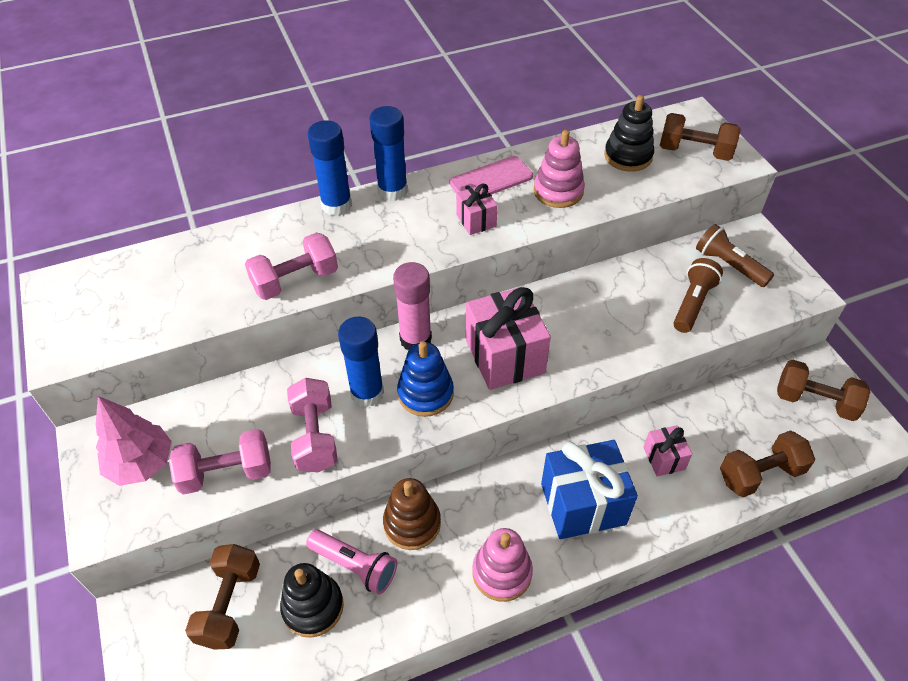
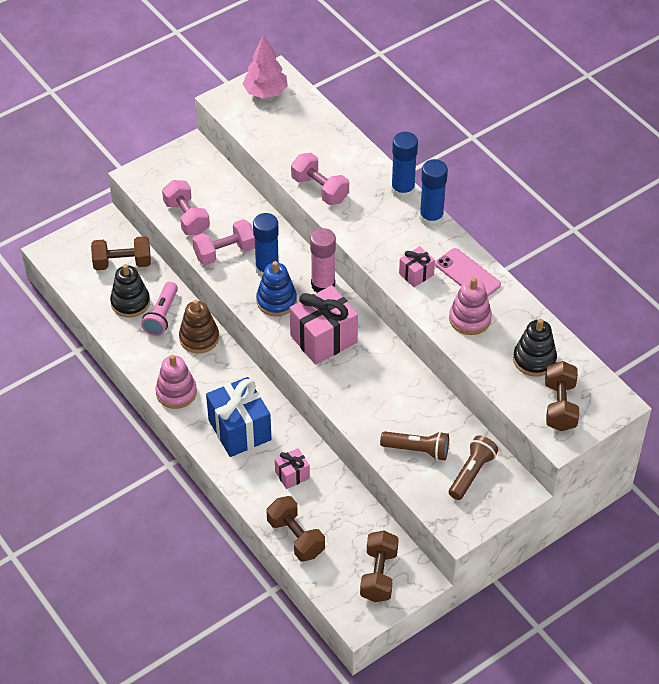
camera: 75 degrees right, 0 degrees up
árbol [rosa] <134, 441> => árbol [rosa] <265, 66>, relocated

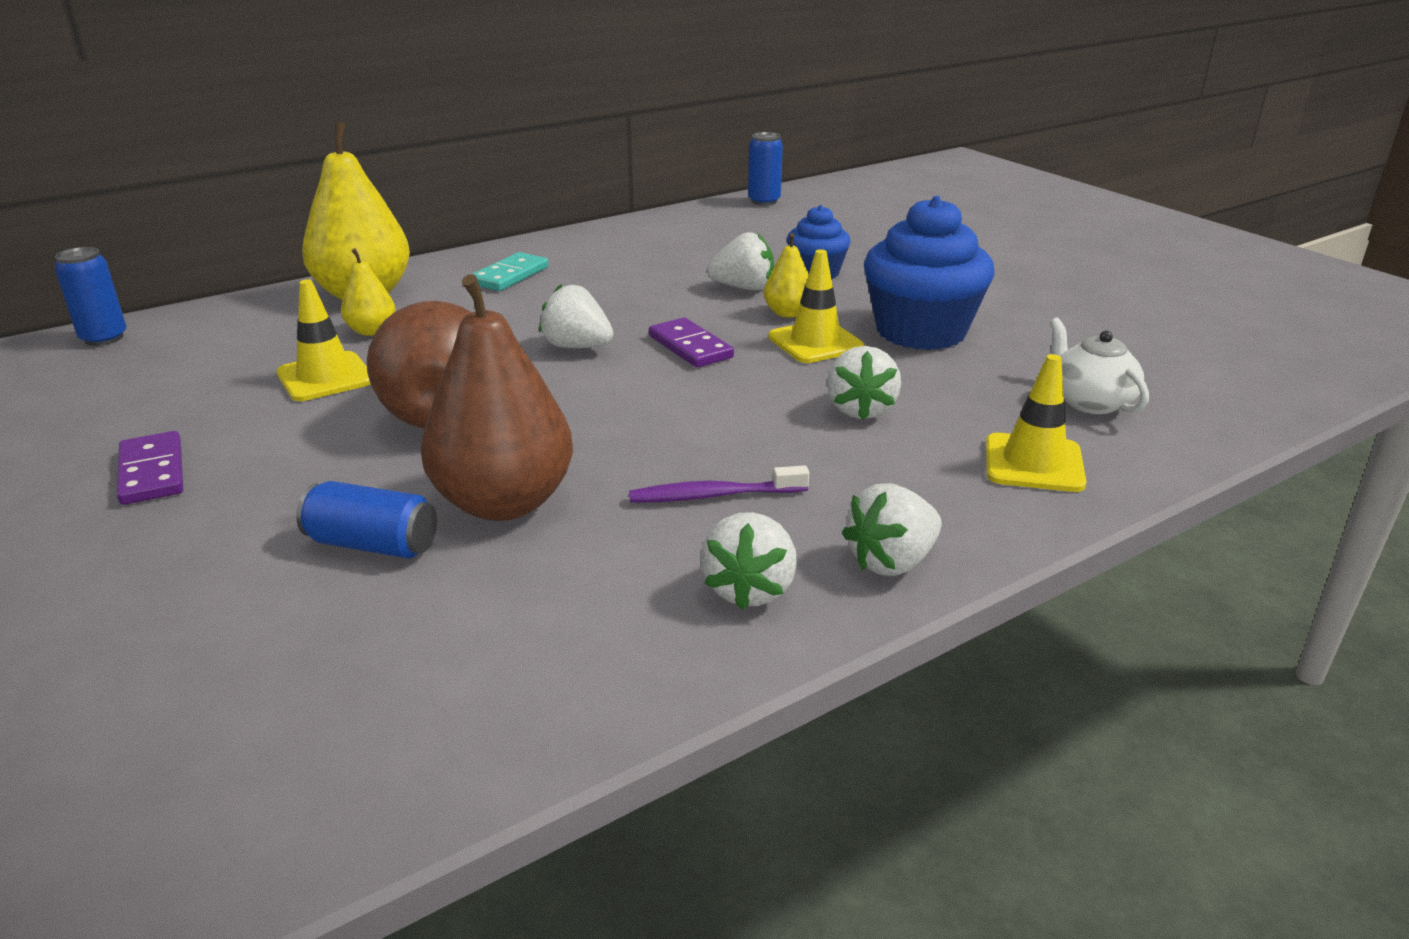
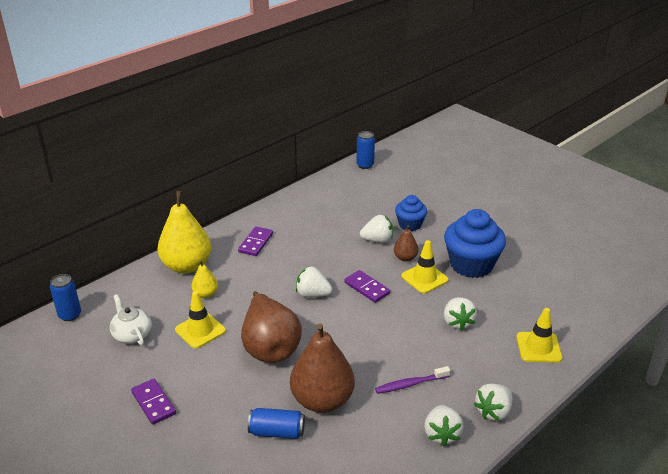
camera: 10 degrees left, 5 degrees up
pera [amarillo] <786, 275> => pera [marrón] <406, 243>
ficha de dominó [turquesa] <511, 271> => ficha de dominó [morado] <255, 241>
tetera [blanco] <1099, 366> => tetera [blanco] <131, 320>, relocated

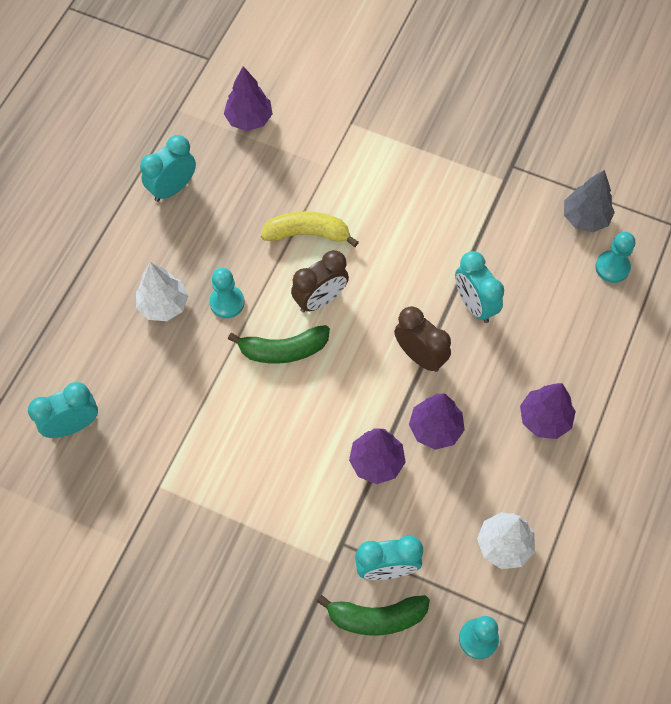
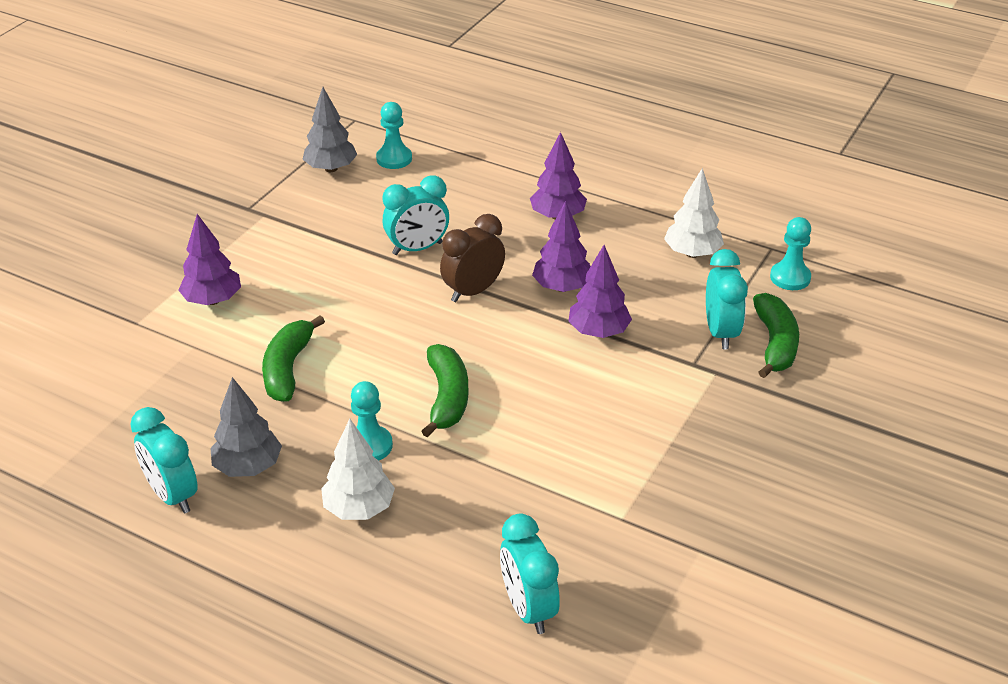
camera: 85 degrees left, 25 degrees down
árbol [morado] <248, 98> => árbol [morado] <209, 259>, relocated
plátano [amarillo] <310, 229> => plátano [verde] <293, 358>
despertador [marrón] <320, 281> => nothing
nothing => árbol [gris] <246, 427>

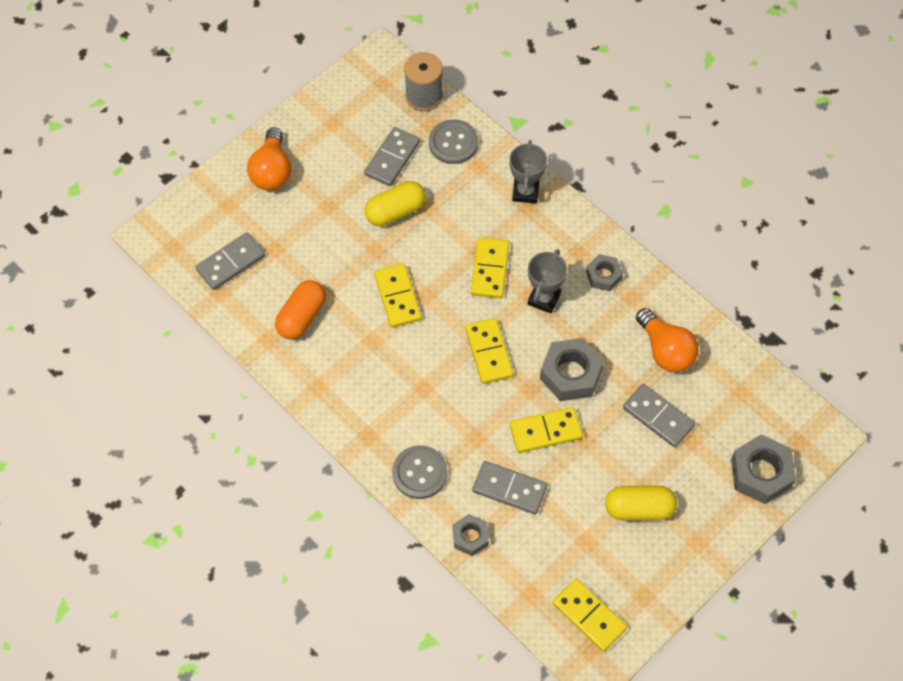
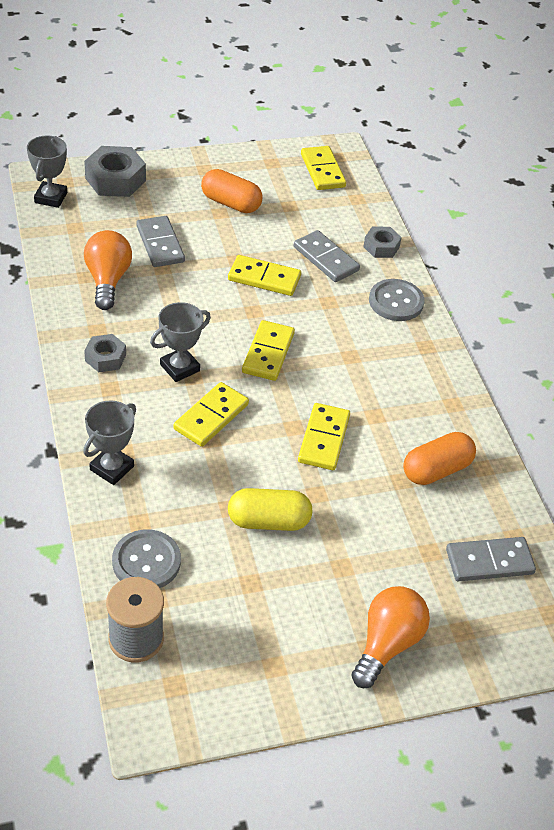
camera: 155 degrees left, 15 degrees down
ficha de dominó [gris] <392, 156> => nothing
tuerca [gris] <572, 369> => nothing
cápsula [amarillo] <641, 503> => cápsula [naranja] <232, 191>
nothing => trofeo [gris] <47, 172>

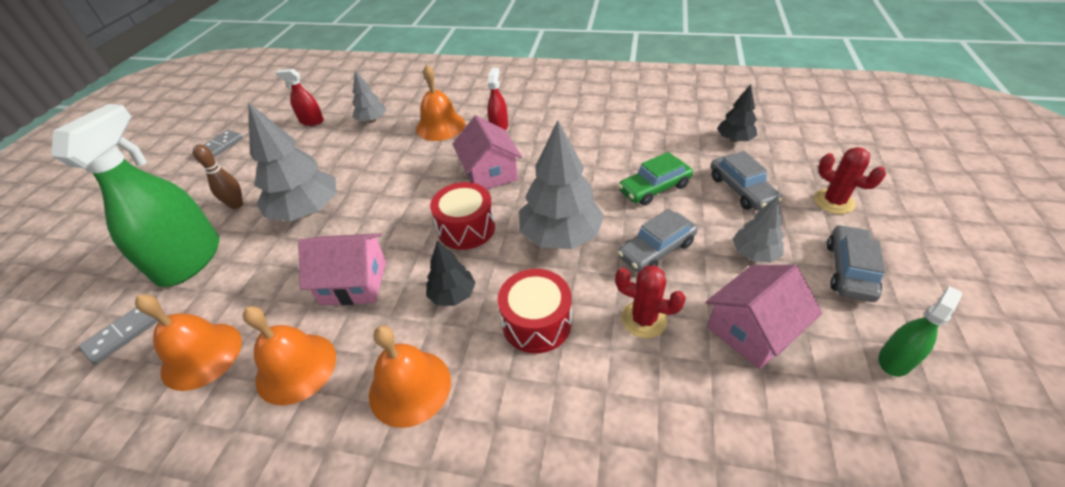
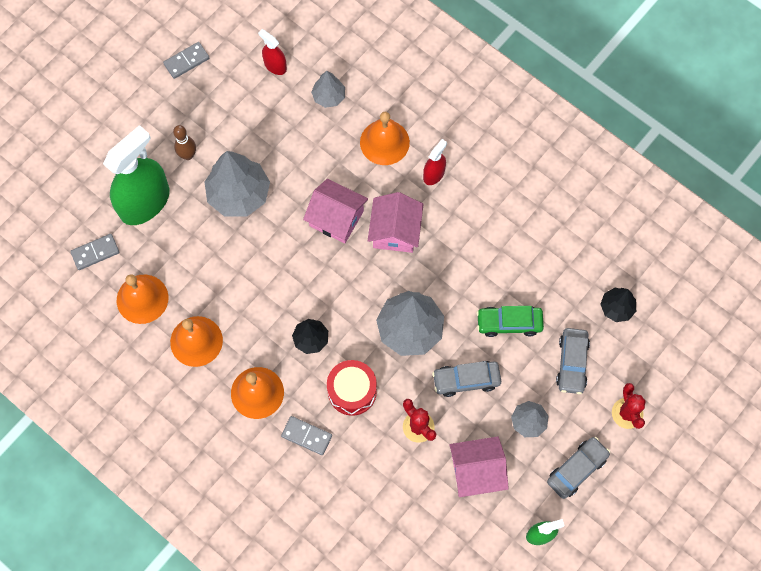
camera: 25 degrees right, 25 degrees up
tambor [rojo] <462, 216> => nothing
casa [rosa] <342, 269> => casa [rosa] <335, 211>, relocated
nothing => ficha de dominó [gris] <306, 435>

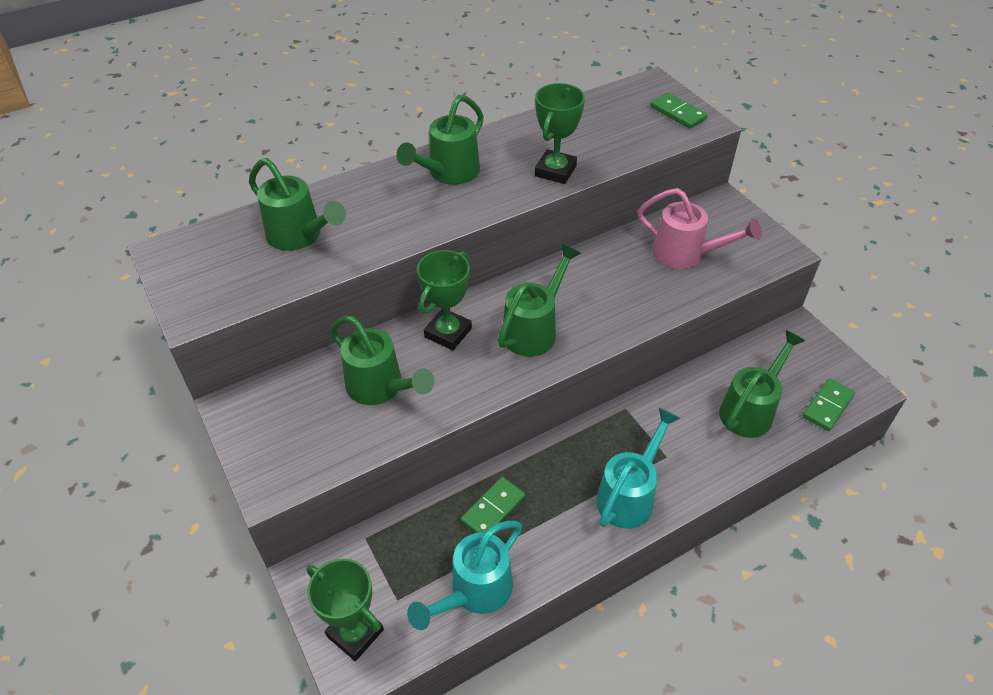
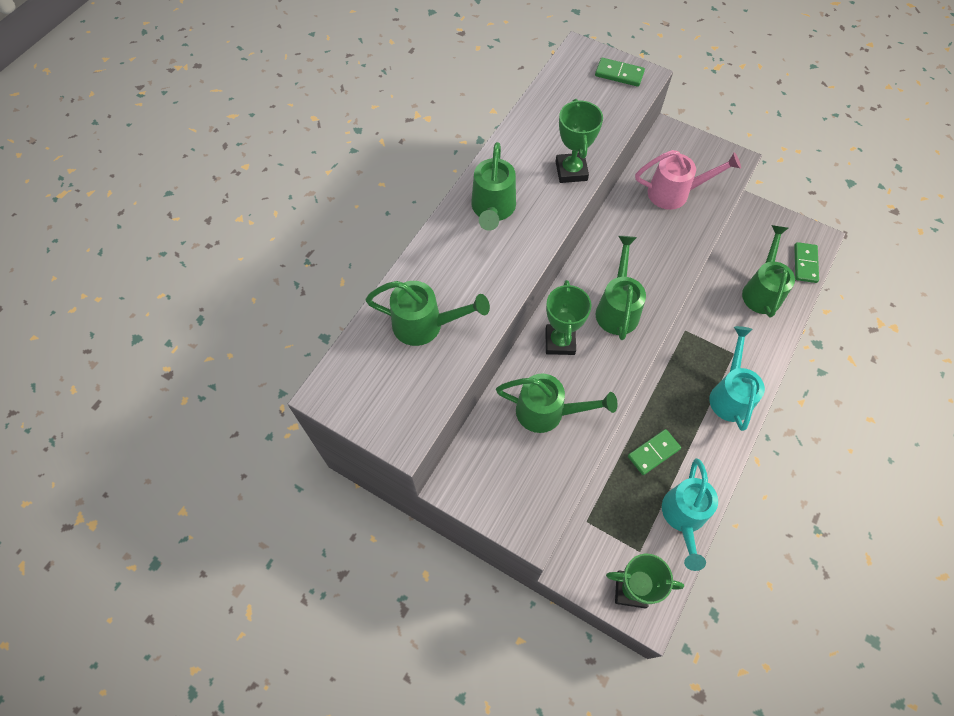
camera: 30 degrees left, 15 degrees up
ficha de dominó [verde] <493, 505> => ficha de dominó [verde] <654, 452>, 45 degrees clockwise

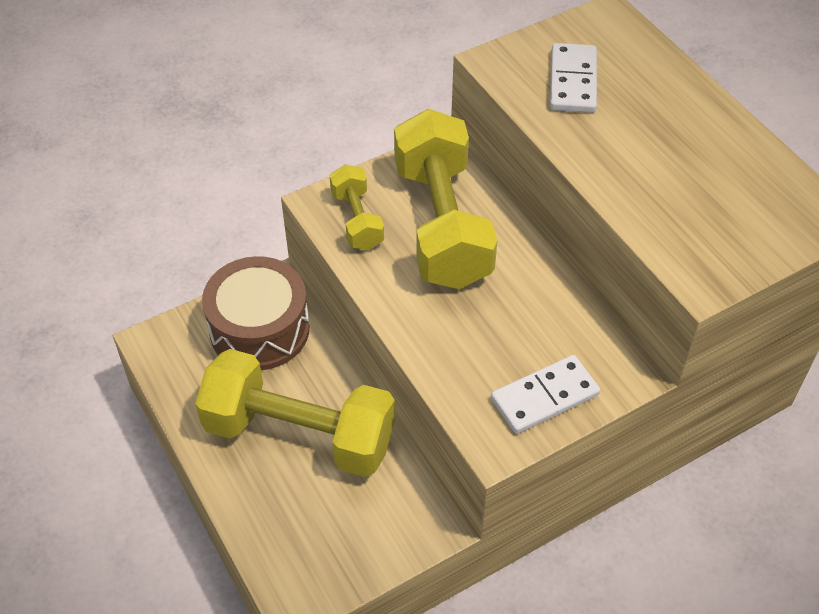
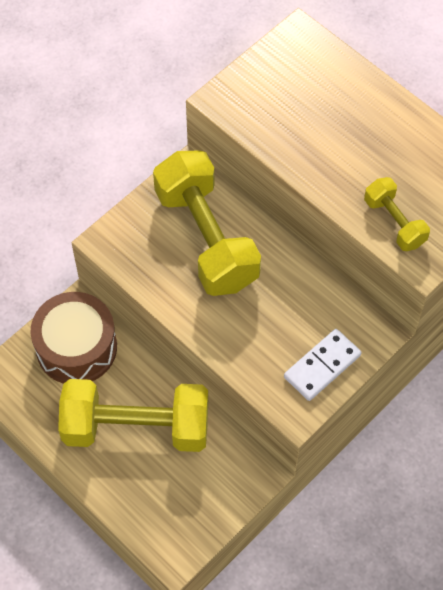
camera: 15 degrees left, 10 degrees up
ficha de dominó [blanco] <573, 78> => nothing
mancuerna [amarillo] <357, 207> => mancuerna [amarillo] <397, 214>, relocated

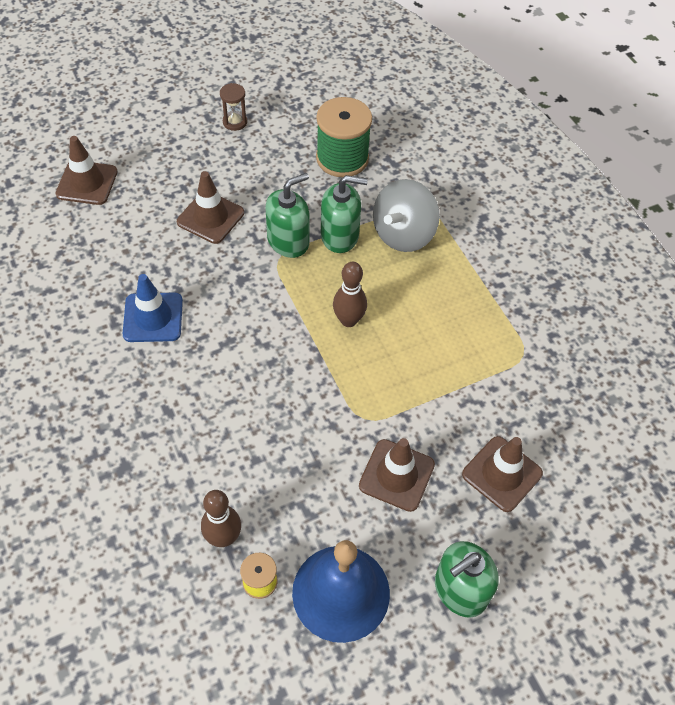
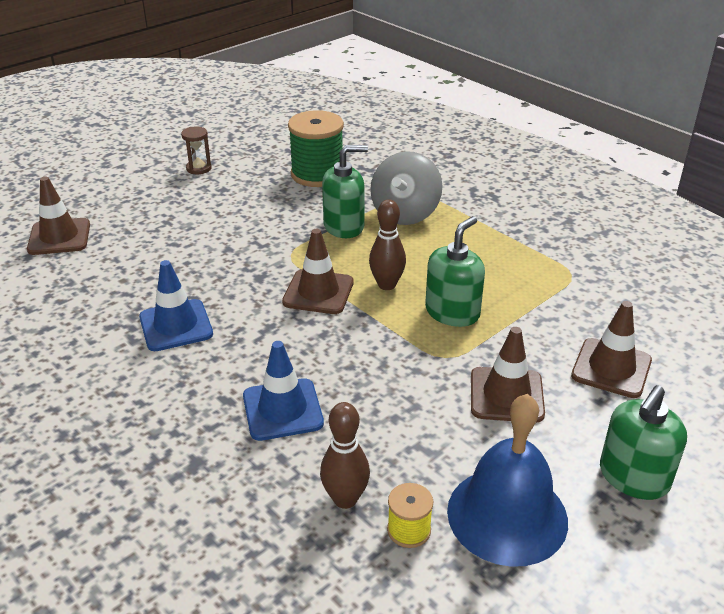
camera: 15 degrees left, 20 degrees down
cono de tráfico [marrón] <210, 207> => cono de tráfico [marrón] <318, 271>, relocated
dispensador de jabón [verde] <288, 215> => dispensador de jabón [verde] <455, 271>, relocated
nothing => cono de tráfico [azul] <283, 391>

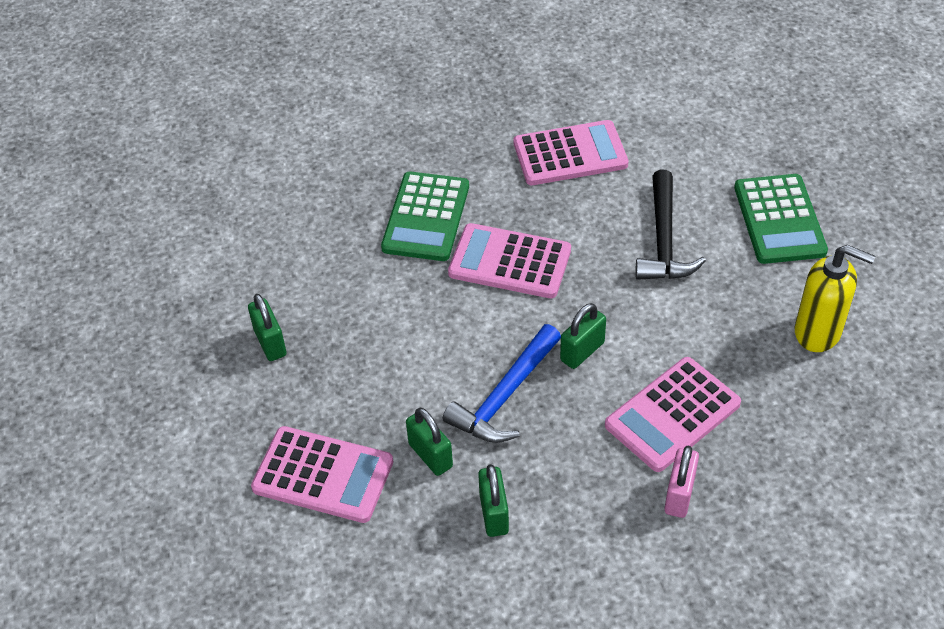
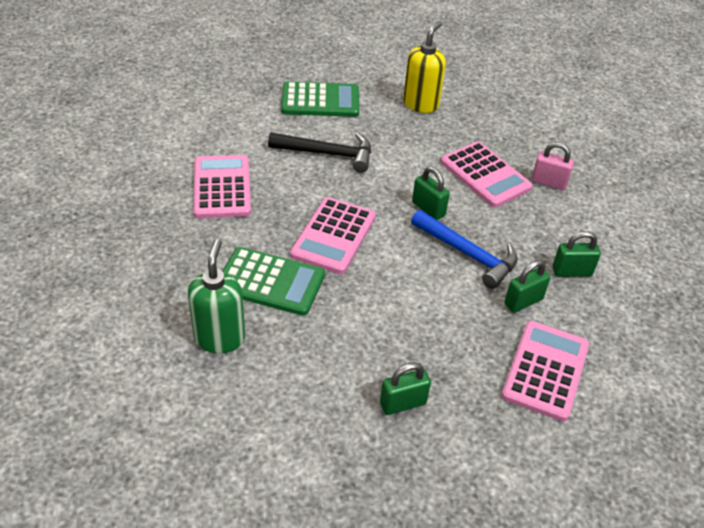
camera: 90 degrees left, 5 degrees down
nothing => dispensador de jabón [verde] <216, 296>

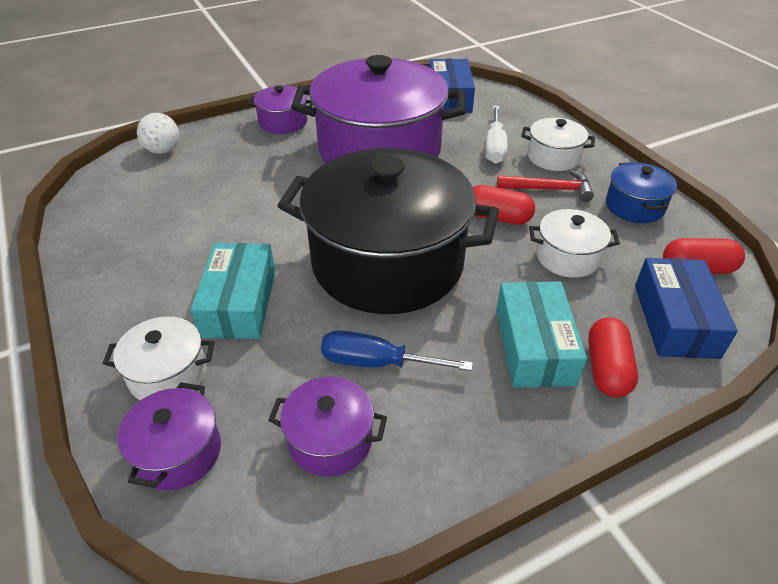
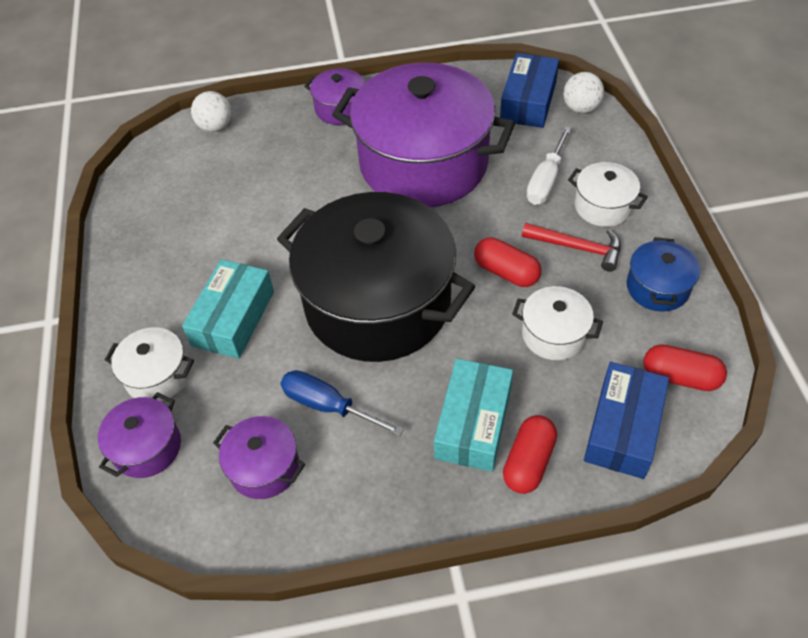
camera: 20 degrees right, 10 degrees up
nothing => pelota [blanco] <583, 92>

